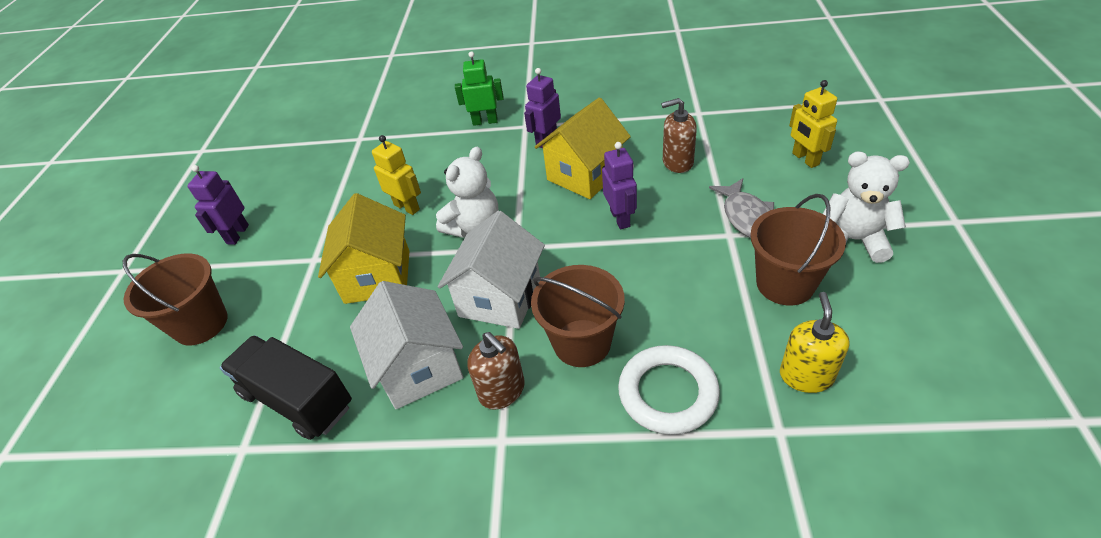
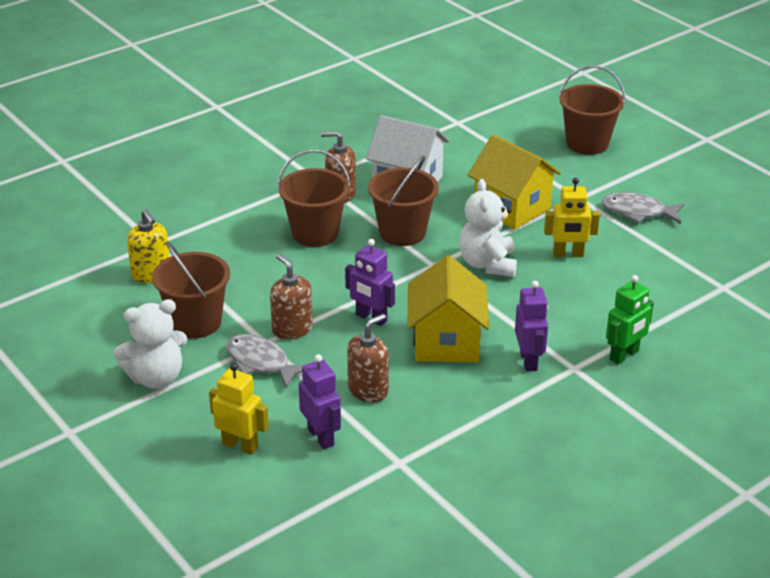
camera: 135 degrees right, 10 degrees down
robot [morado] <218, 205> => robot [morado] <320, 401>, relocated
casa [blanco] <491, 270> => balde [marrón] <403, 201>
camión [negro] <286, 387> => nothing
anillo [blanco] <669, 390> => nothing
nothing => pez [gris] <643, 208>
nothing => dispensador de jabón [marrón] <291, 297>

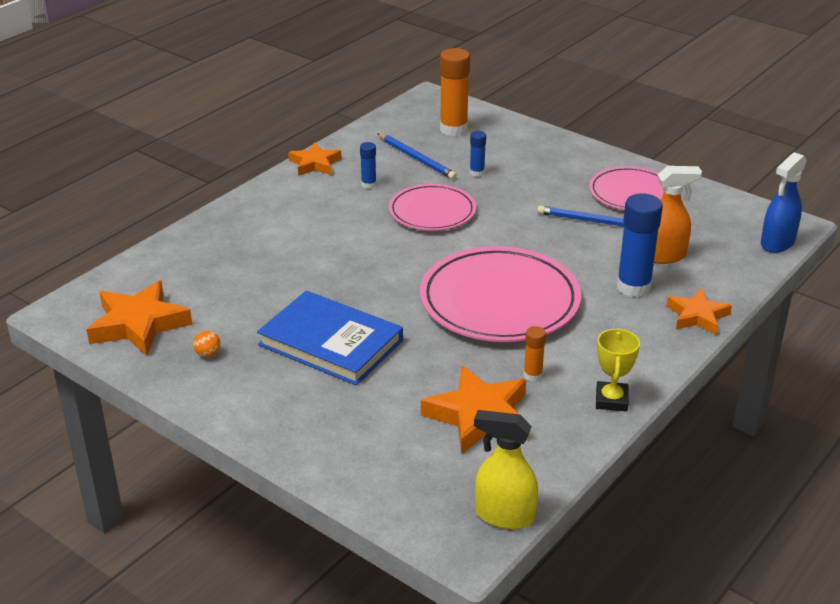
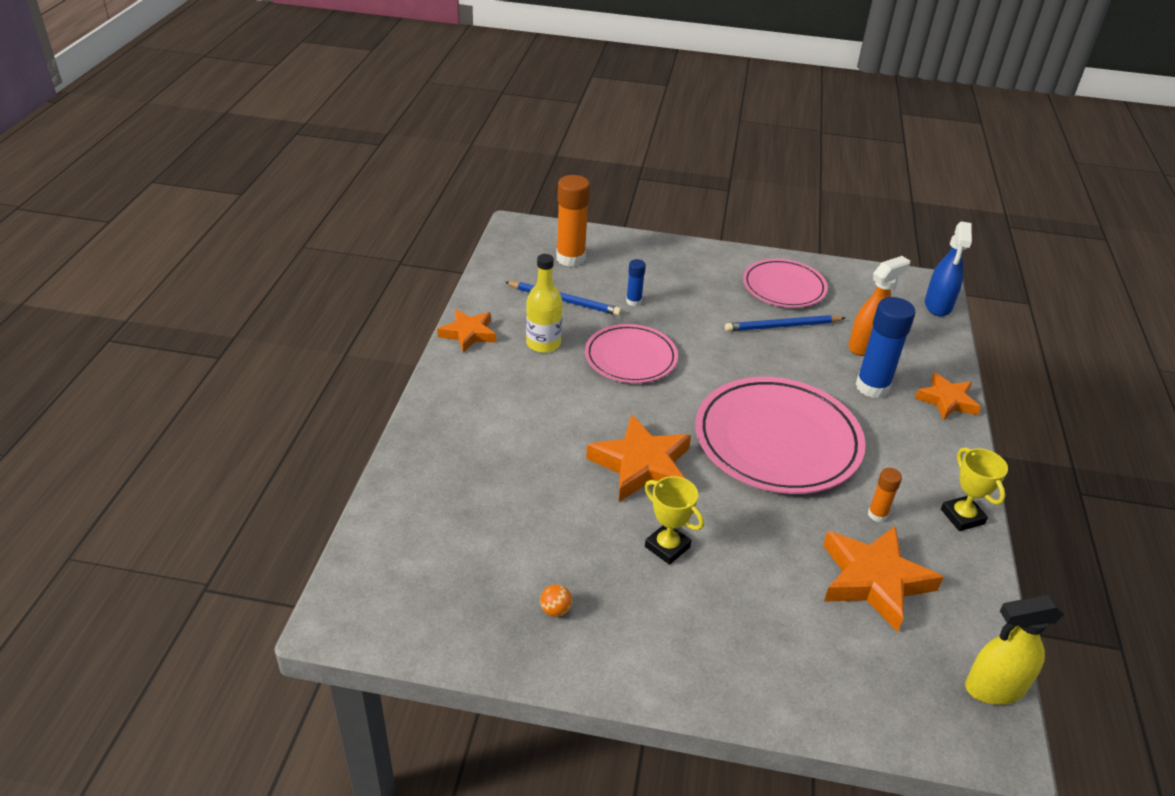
camera: 30 degrees left, 5 degrees up
barra de pegamento [azul] <368, 165> => botella [amarillo] <544, 303>
estrella [naranja] <139, 318> => estrella [naranja] <638, 458>, relocated
libro [azul] <330, 338> => trofeo [amarillo] <674, 520>

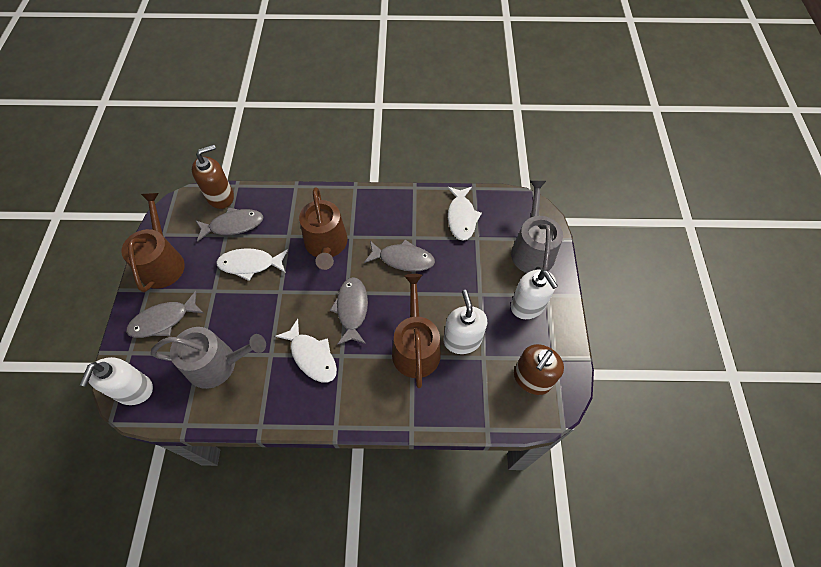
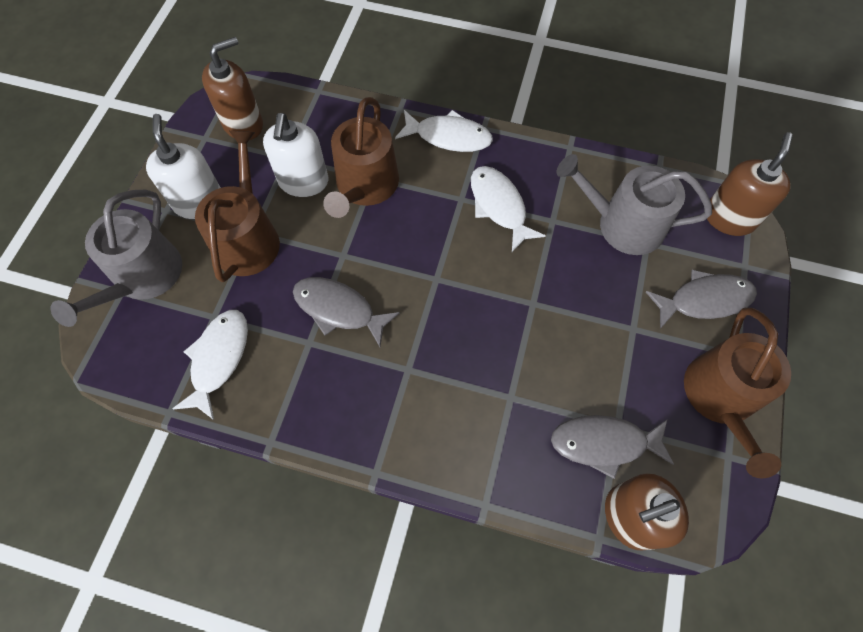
camera: 165 degrees left, 5 degrees up
regadera [marrón] <323, 228> => regadera [marrón] <237, 206>, relocated
pez [blanco] <252, 264> => pez [blanco] <444, 131>, relocated
pez [gris] <349, 311> => nothing
dispensador de jabón [blanco] <116, 381> => dispensador de jabón [marrón] <750, 184>

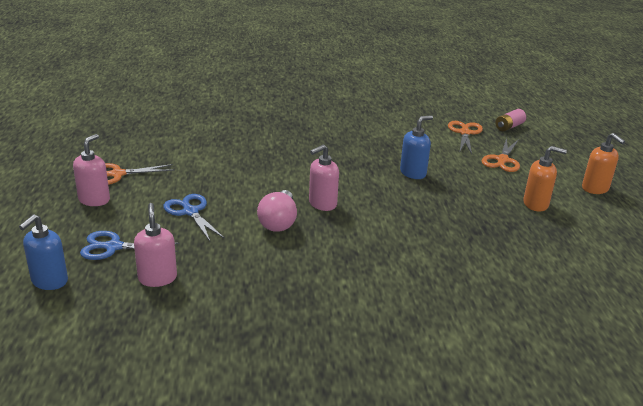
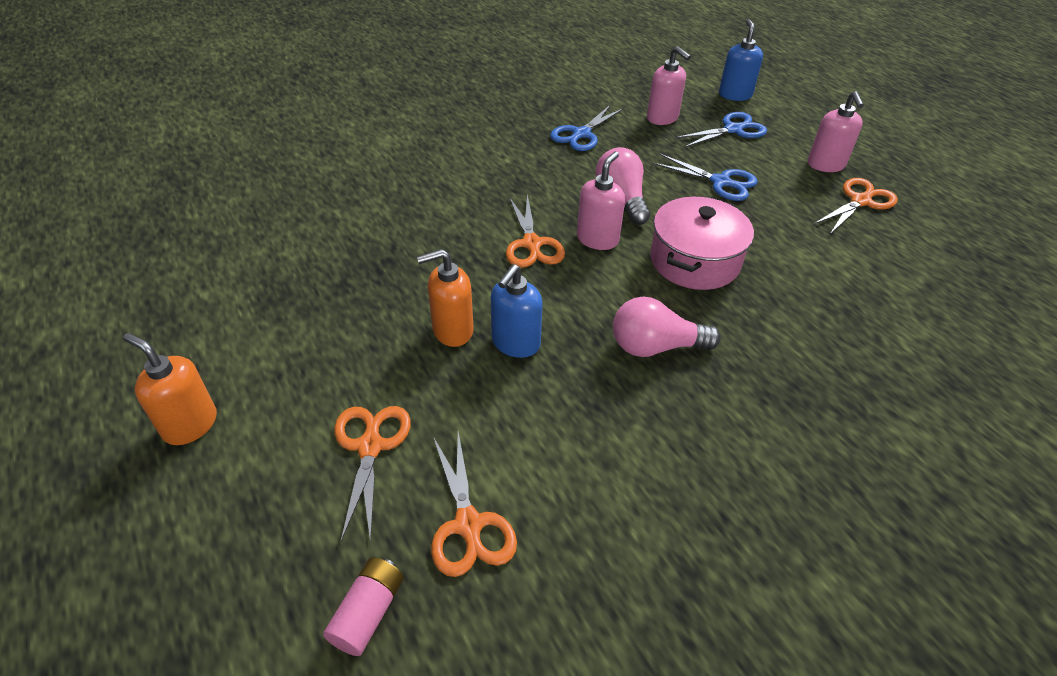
camera: 155 degrees right, 15 degrees up
dispensador de jabón [naranja] <545, 179> => dispensador de jabón [naranja] <445, 298>, relocated
nothing => tijeras [azul] <587, 127>
nothing => tijeras [naranja] <535, 231>
nothing => olla [rosa] <702, 243>
nothing => bombilla [rosa] <667, 327>

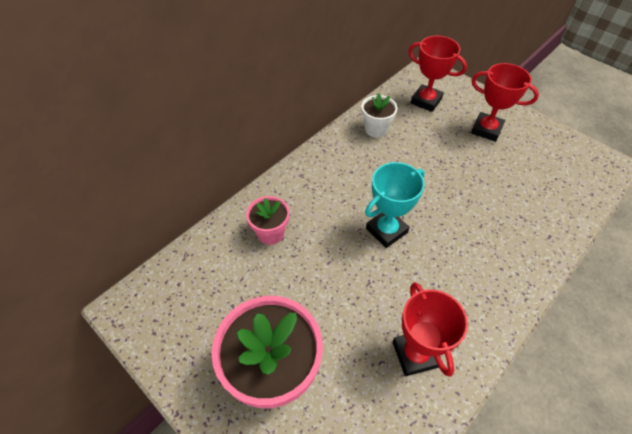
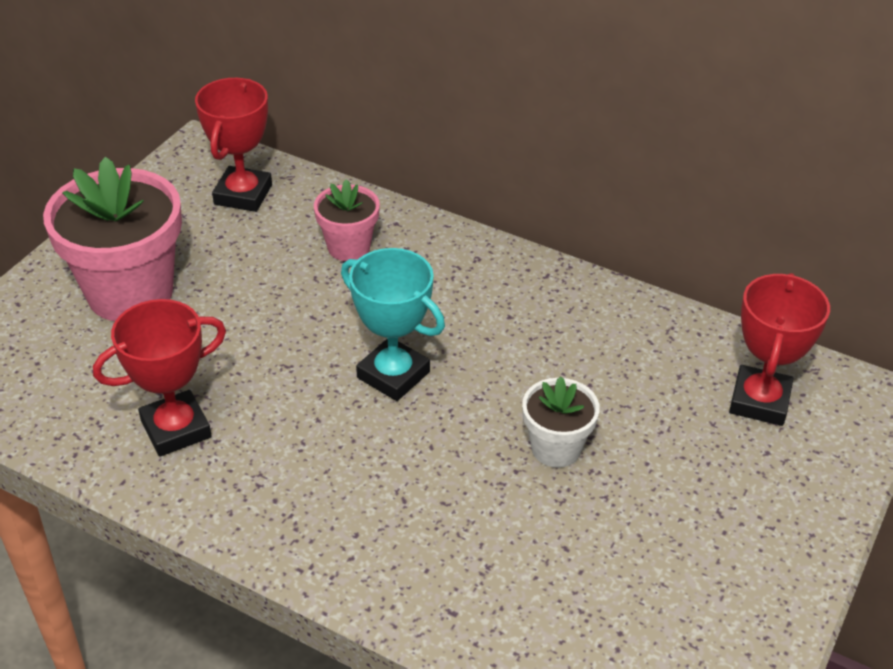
camera: 75 degrees right, 10 degrees down
trofeo [rojo] <505, 102> => trofeo [rojo] <233, 145>, relocated
maceta [blanco] <379, 115> => maceta [blanco] <561, 422>, relocated

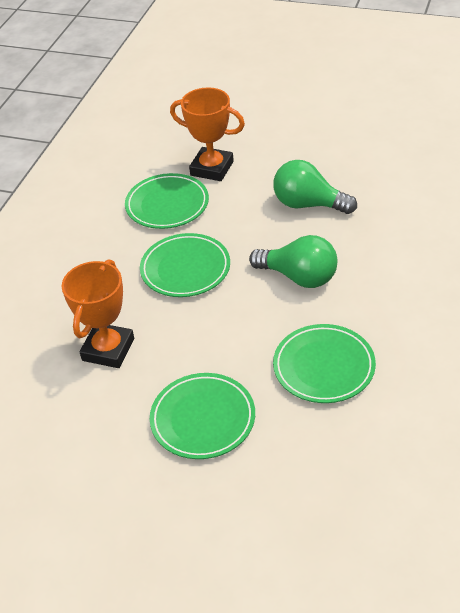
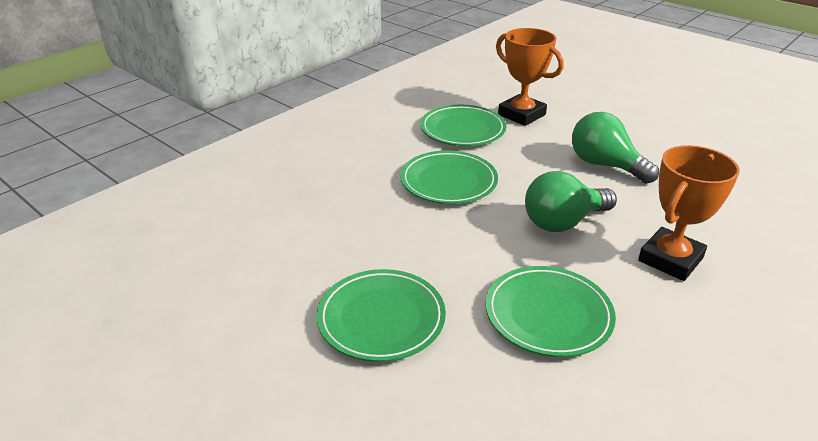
camera: 20 degrees right, 10 degrees down
bombilla [verde] <293, 261> => bombilla [verde] <571, 201>, 105 degrees clockwise
trofeo [naranja] <97, 313> => trofeo [naranja] <689, 213>, relocated

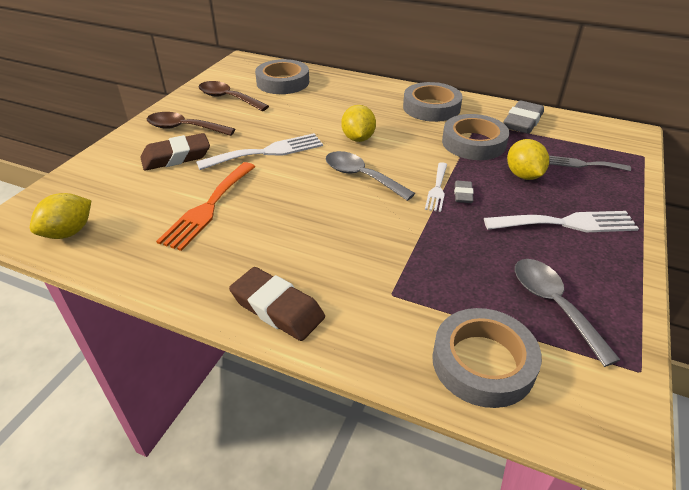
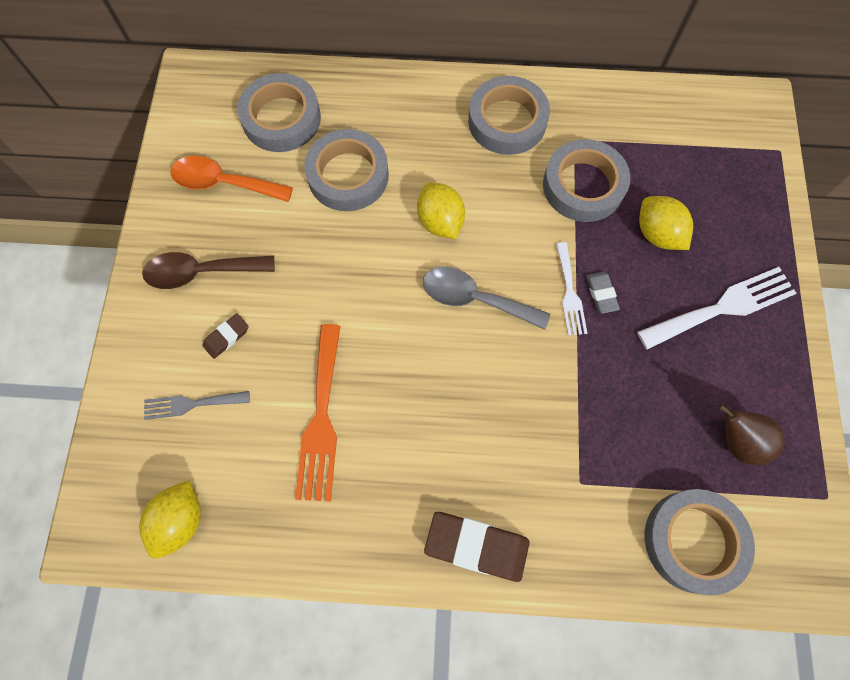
camera: 20 degrees left, 30 degrees up
cuchara [marrón] <234, 96> => cuchara [naranja] <231, 179>
goma de borrar [gris] <523, 117> => nothing
goma de borrar [marrón] <175, 152> => goma de borrar [marrón] <226, 336>, x0.52
tenedor [blanco] <259, 151> => nothing
tenedor [gris] <590, 163> => tenedor [gris] <197, 405>, relocated
cuchara [gris] <567, 313> => pera [marrón] <751, 434>
nothing => cinta adhesiva [gris] <346, 170>

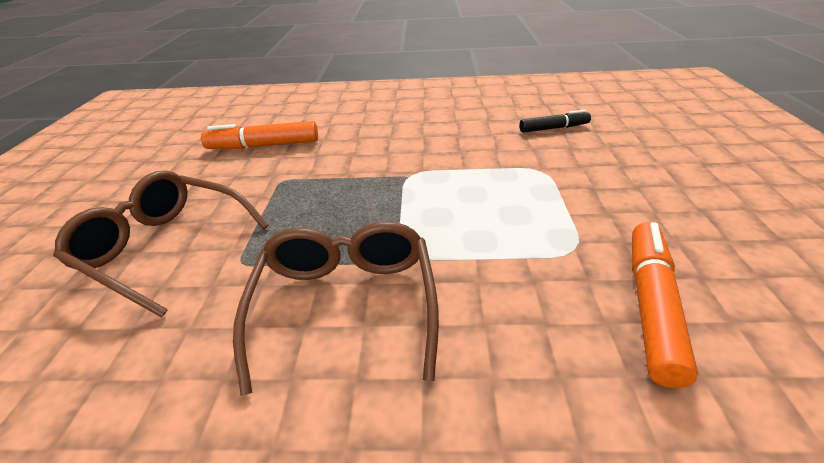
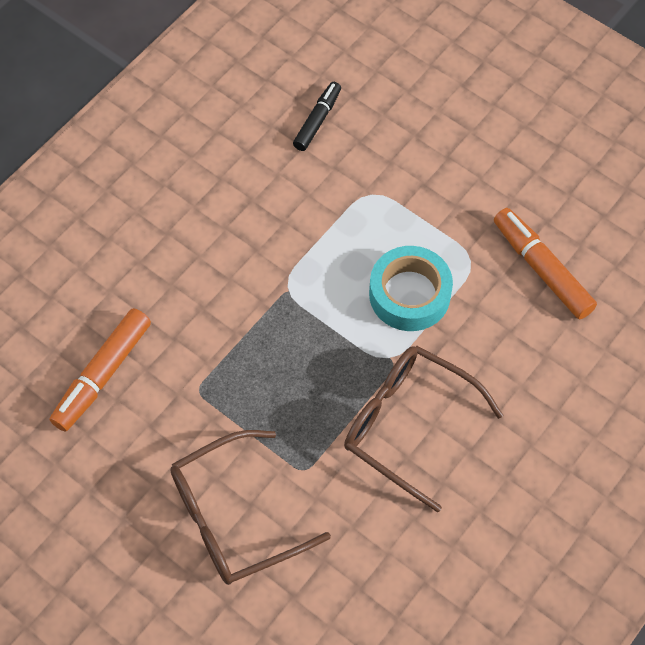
camera: 55 degrees left, 25 degrees up
nothing => cinta adhesiva [turquesa] <411, 288>

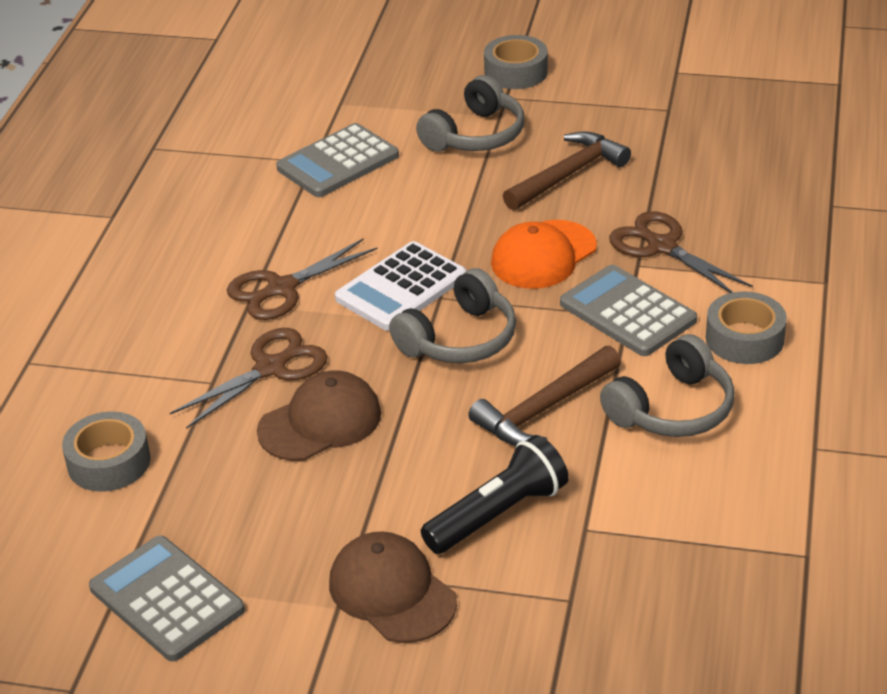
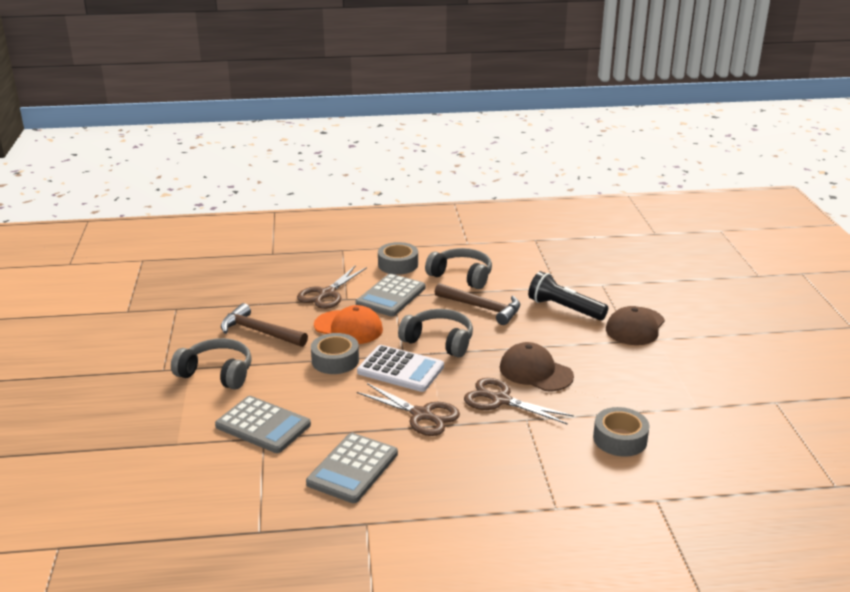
camera: 110 degrees left, 10 degrees down
cinta adhesiva [gris] <516, 62> => cinta adhesiva [gris] <335, 353>, relocated
calculadora [gris] <167, 598> => calculadora [gris] <352, 468>, relocated

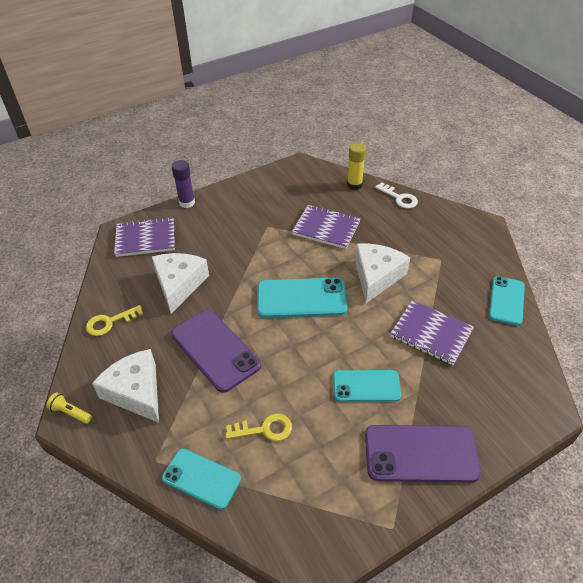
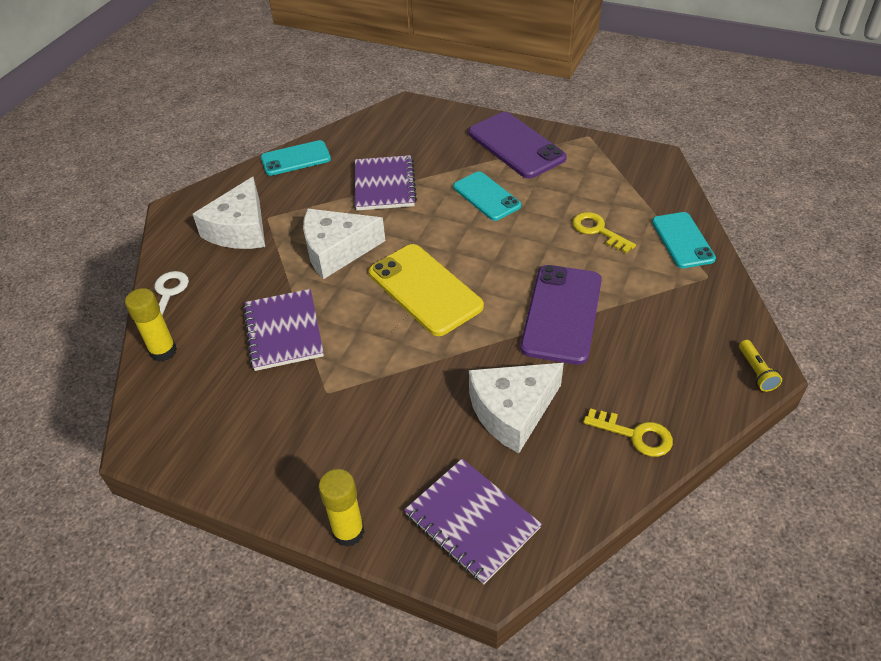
camera: 125 degrees left, 0 degrees up
barra de pegamento [morado] <183, 184> => barra de pegamento [amarillo] <342, 508>
móvil [turquesa] <302, 298> => móvil [amarillo] <426, 290>
queso [blanco] <125, 386> => queso [blanco] <229, 213>, relocated

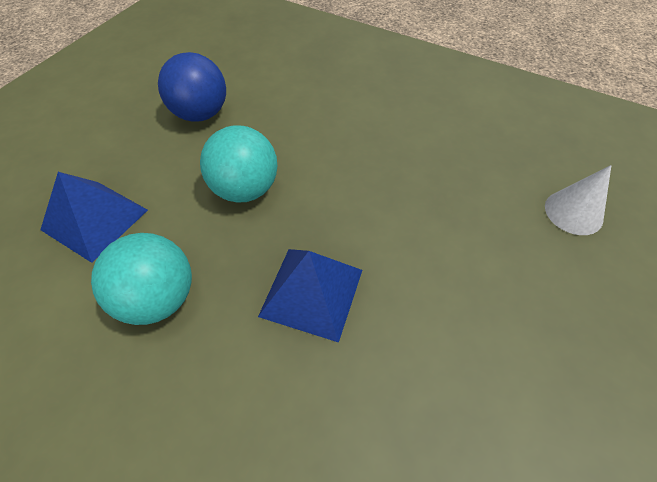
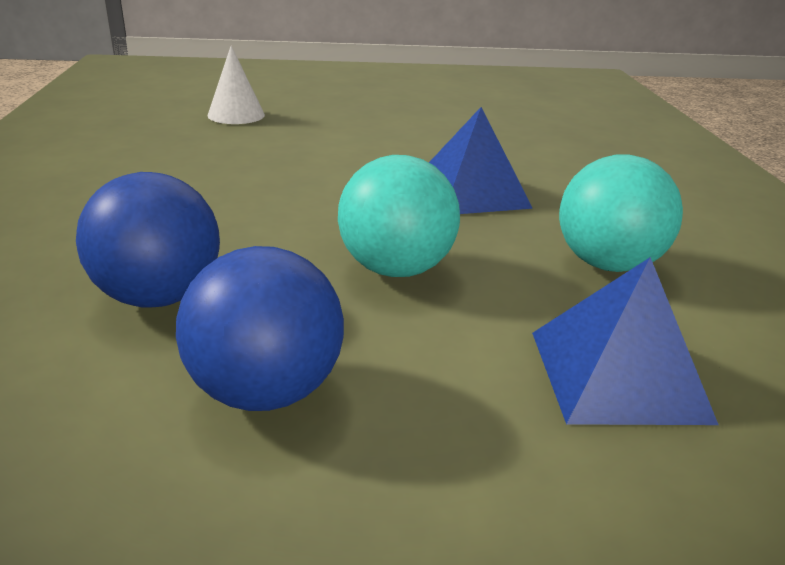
camera: 125 degrees left, 25 degrees down
nothing => pelota [azul] <148, 239>

